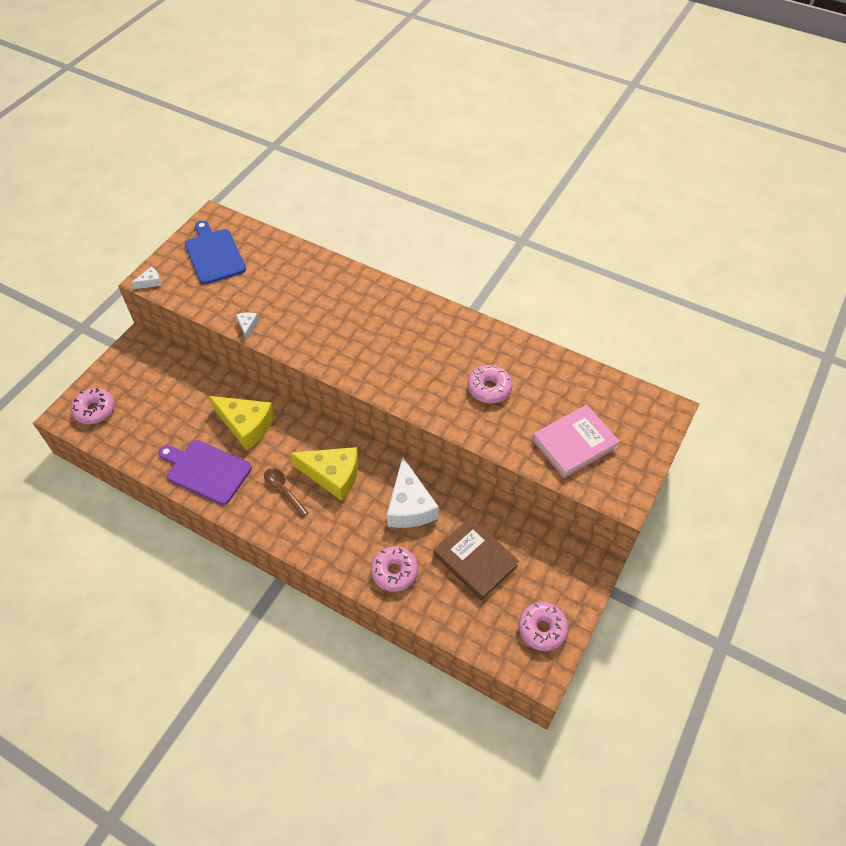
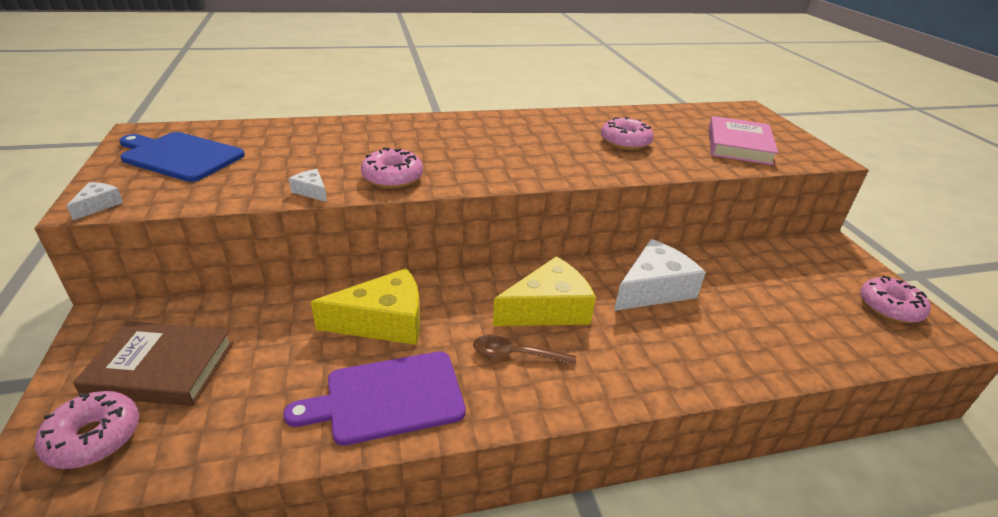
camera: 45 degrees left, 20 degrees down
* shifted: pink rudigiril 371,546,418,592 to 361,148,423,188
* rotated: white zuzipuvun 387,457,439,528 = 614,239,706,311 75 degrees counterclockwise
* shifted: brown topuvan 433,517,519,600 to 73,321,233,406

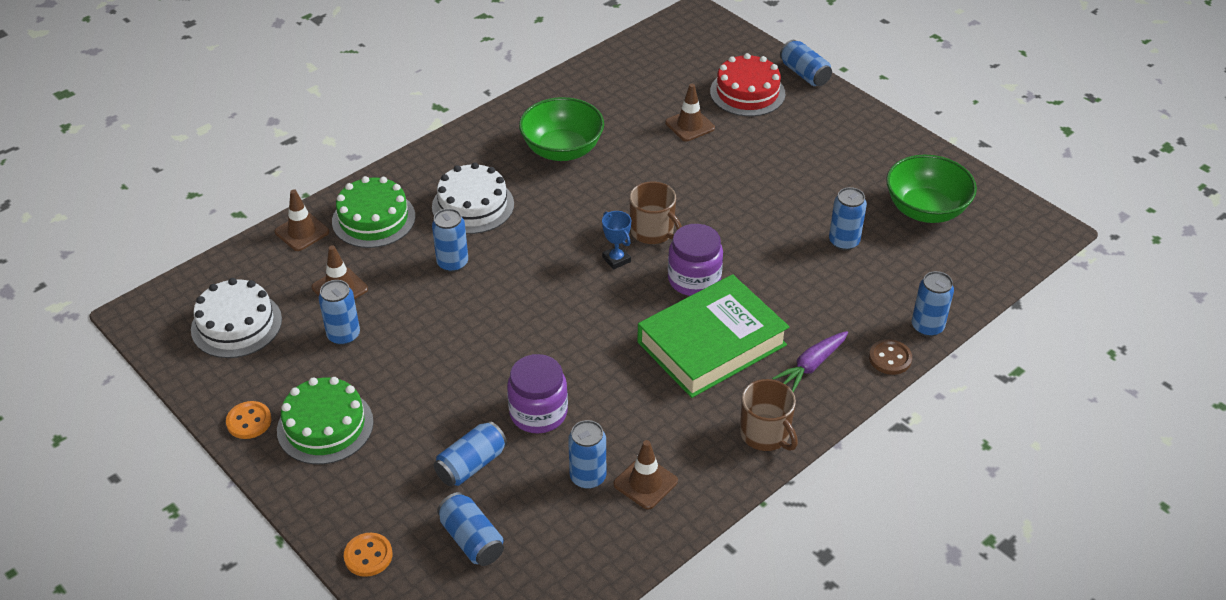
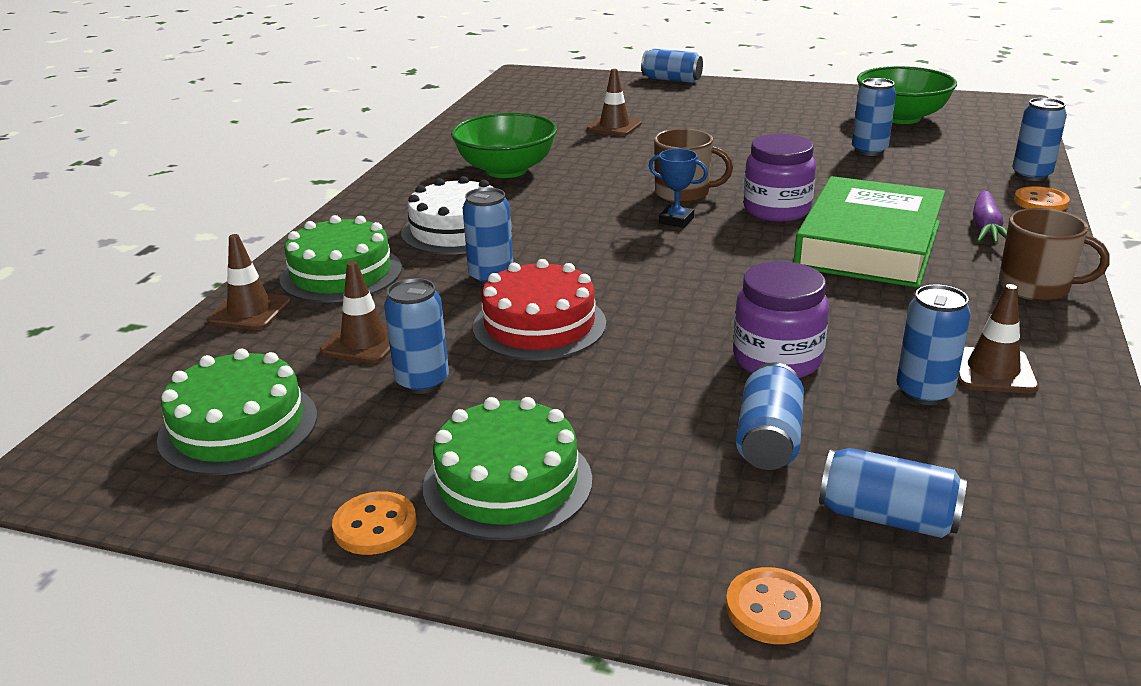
camera: 30 degrees left, 15 degrees down
* repainted: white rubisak 191,278,282,358 to green rubisak 157,348,317,475
* shifted: red rubisak 710,53,785,116 to 473,259,606,360
* repainted: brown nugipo 869,339,912,375 to orange nugipo 1014,186,1070,211

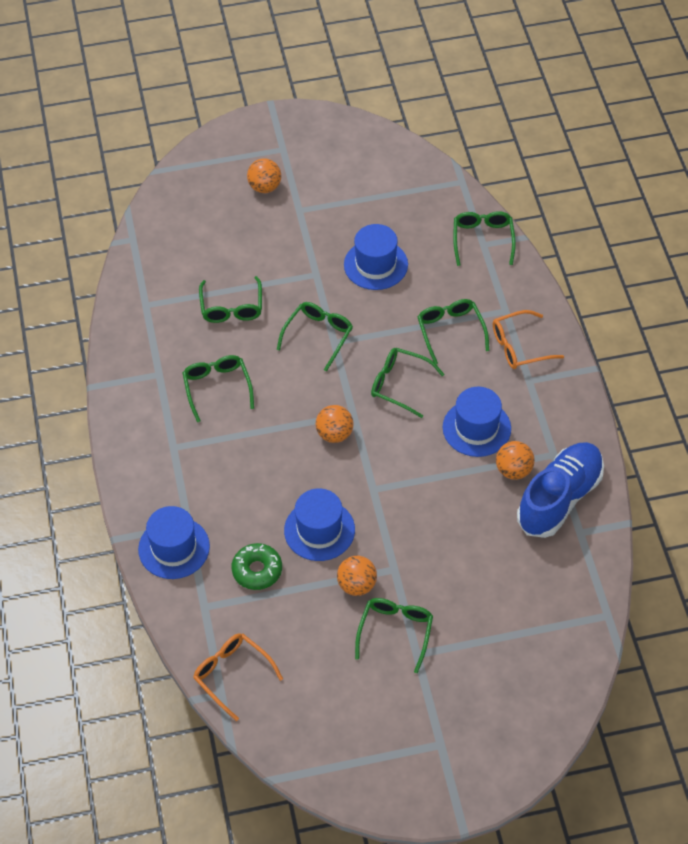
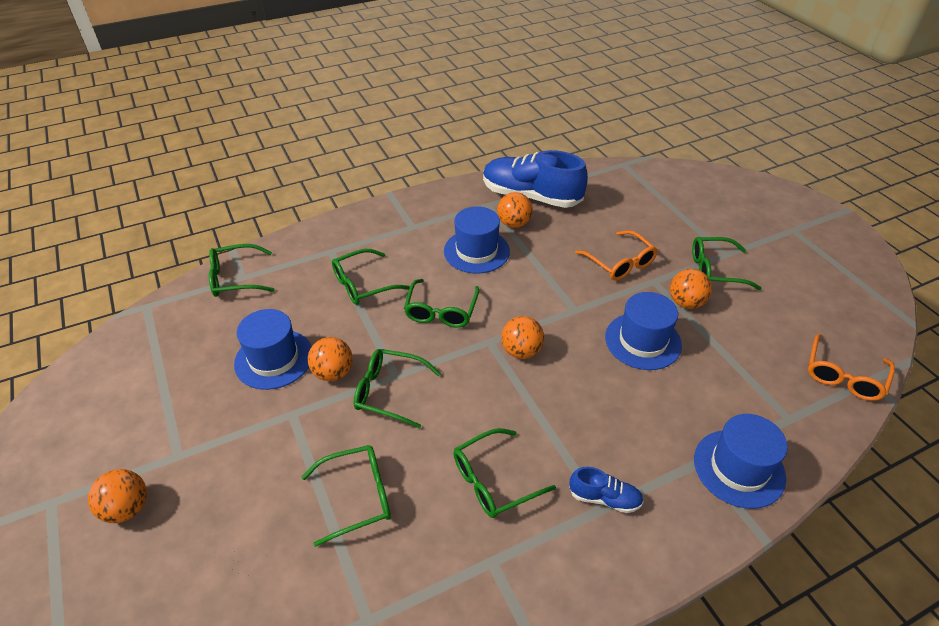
camera: 105 degrees left, 10 degrees down
* gone: green rudigiril 232,543,282,590
* shifted: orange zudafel 493,310,564,369 to 575,230,658,281
* new: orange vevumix 308,337,353,381
* new: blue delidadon 569,467,643,513

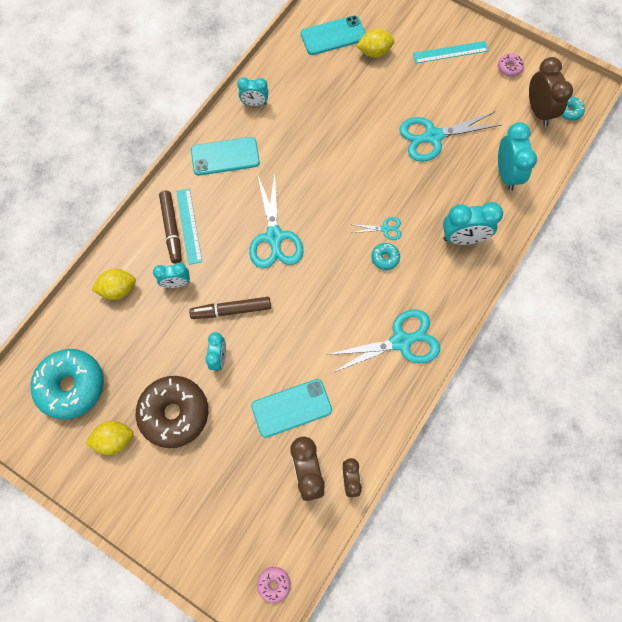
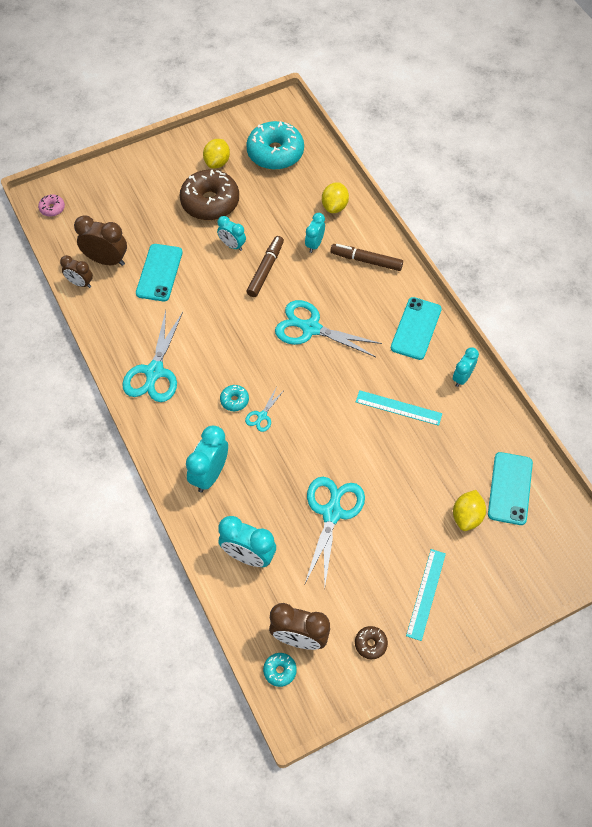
camera: 120 degrees right, 10 degrees down
* shifted: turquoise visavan 176,188,202,265 to 356,390,442,426
* repainted: pink rudigiril 498,53,524,77 to brown rudigiril 355,626,388,659

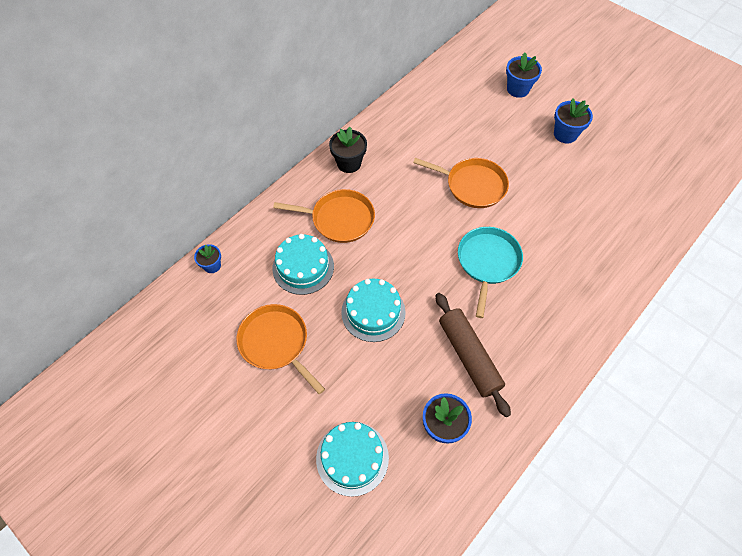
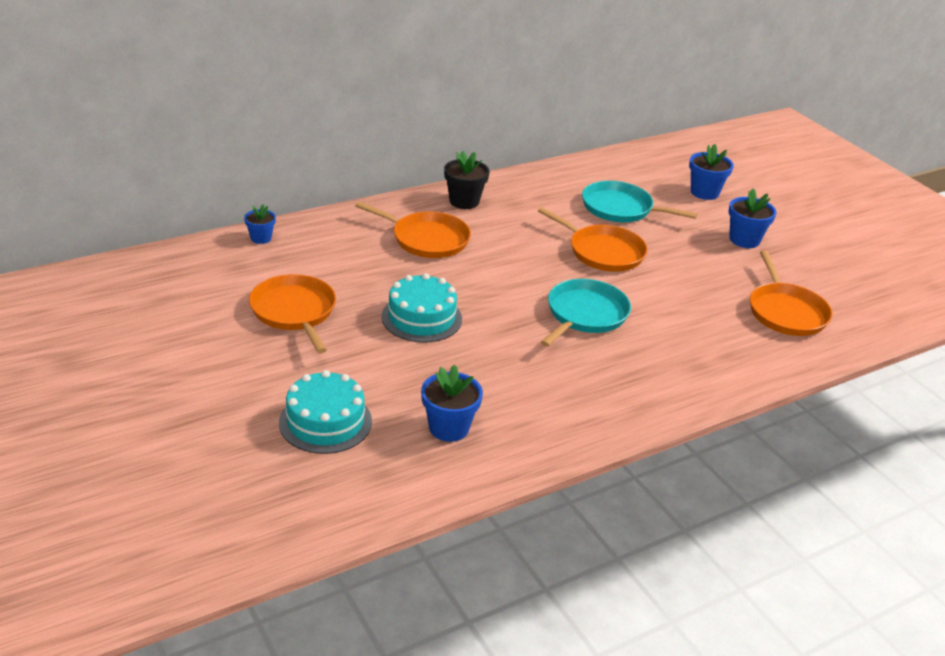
camera: 15 degrees right, 25 degrees down
* gone: turquoise rubisak 272,234,334,295
* gone: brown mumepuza 436,293,511,417
* new: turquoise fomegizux 582,181,698,222
* new: orange fomegizux 750,251,833,336

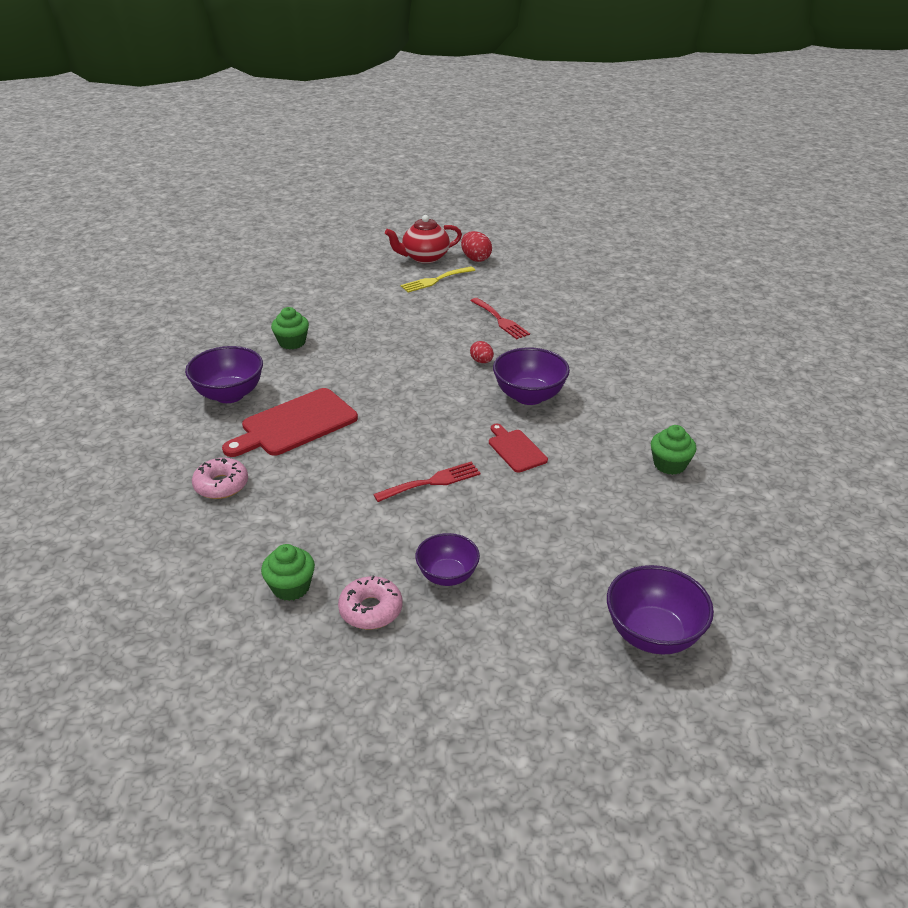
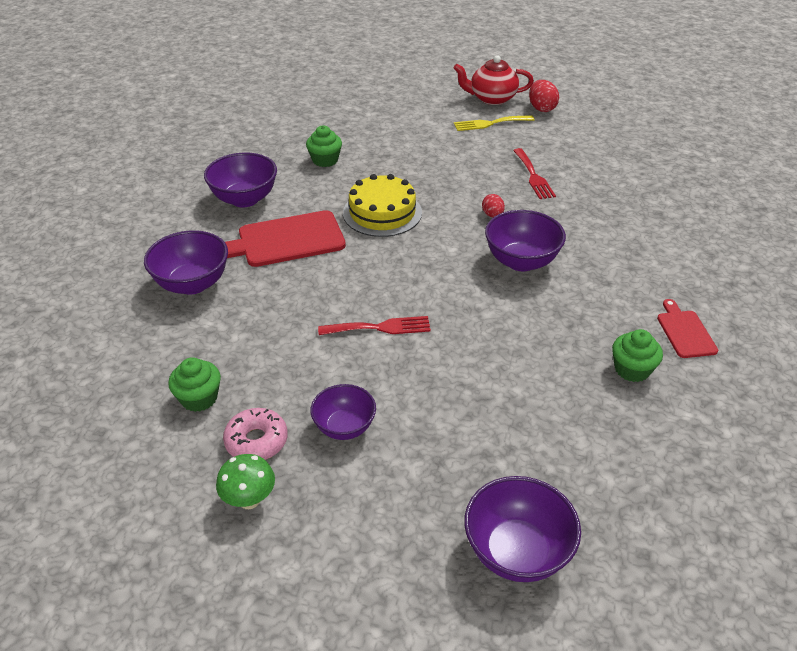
camera: 20 degrees right, 5 degrees up
* swapped: pink rudigiril 192,458,248,499 to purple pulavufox 144,230,228,295
* shifted: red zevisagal 489,424,548,472 to 657,299,718,358
* new: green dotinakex 216,454,275,509
* new: yellow rubisak 343,174,422,237

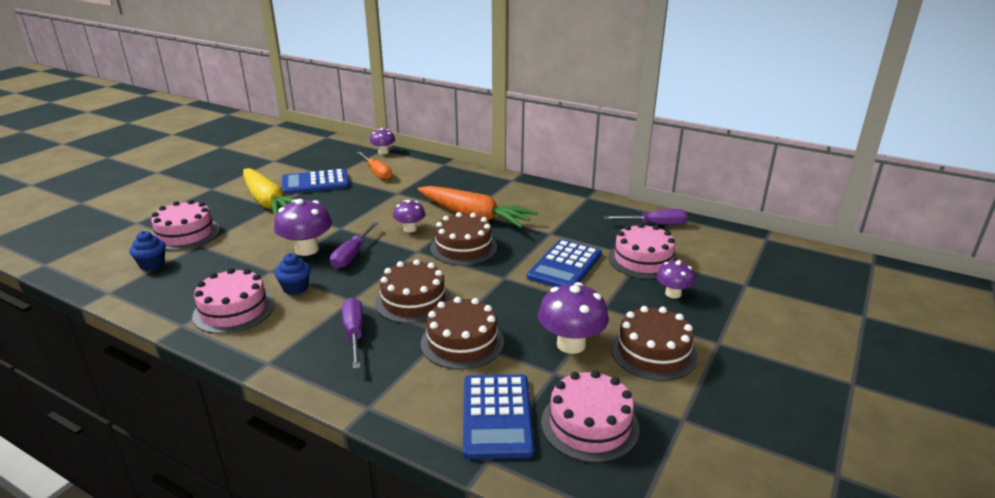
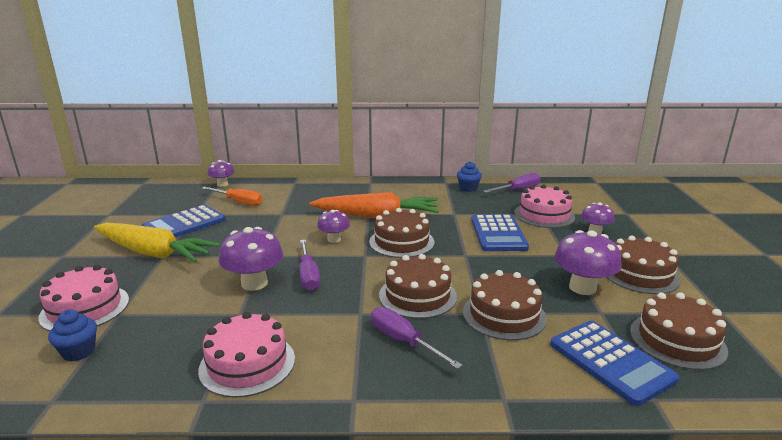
camera: 30 degrees left, 5 degrees down
* shifted: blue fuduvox 275,253,311,295 to 457,161,482,192
* repainted: pink rubisak 541,370,639,463 to brown rubisak 630,292,728,370

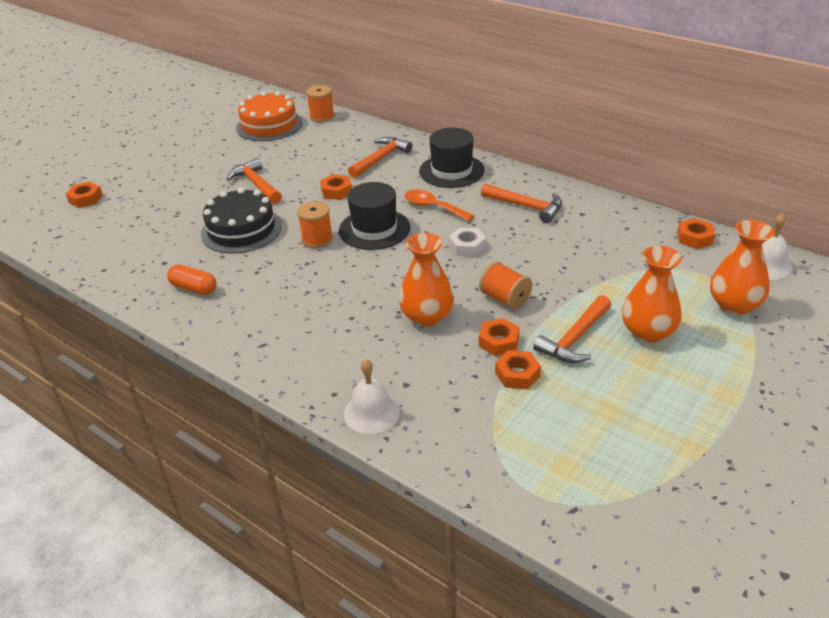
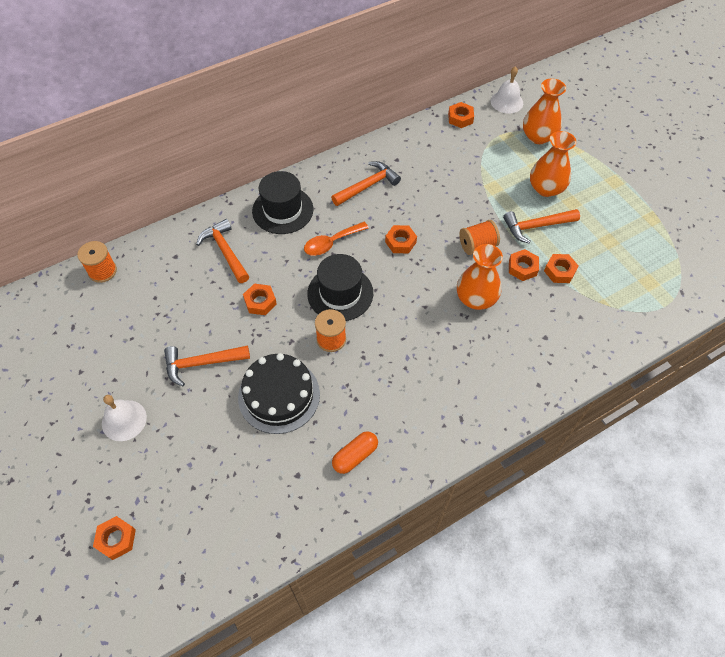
camera: 70 degrees left, 20 degrees up
* gone: orange rubisak 236,91,302,141
* shifted: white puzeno 344,359,400,434 to 102,395,147,441
* repainted: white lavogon 449,227,486,257 to orange lavogon 385,225,417,253
* rotated: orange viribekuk 533,295,611,363 = 503,209,580,244 105 degrees clockwise

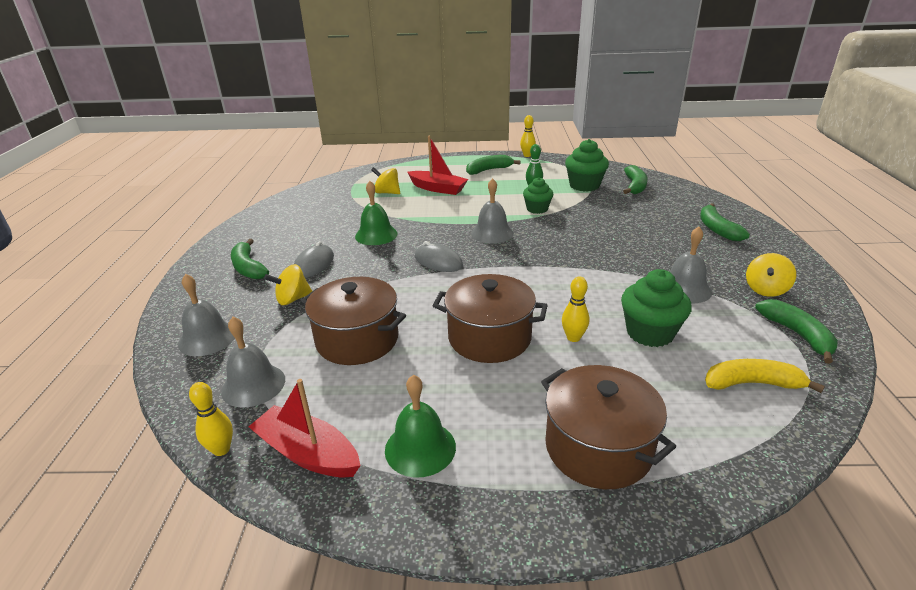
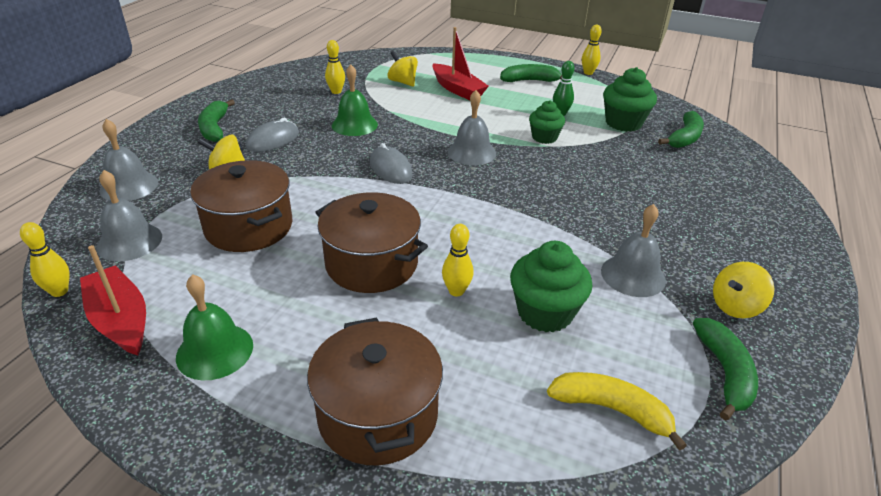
camera: 20 degrees right, 5 degrees up
* gone: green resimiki 700,203,750,241
* new: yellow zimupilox 325,40,345,94

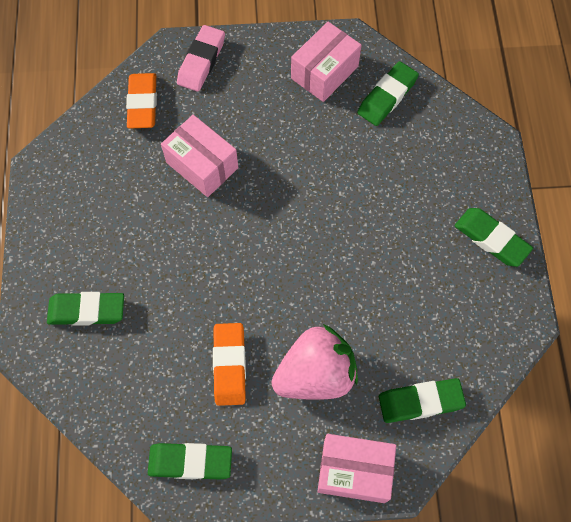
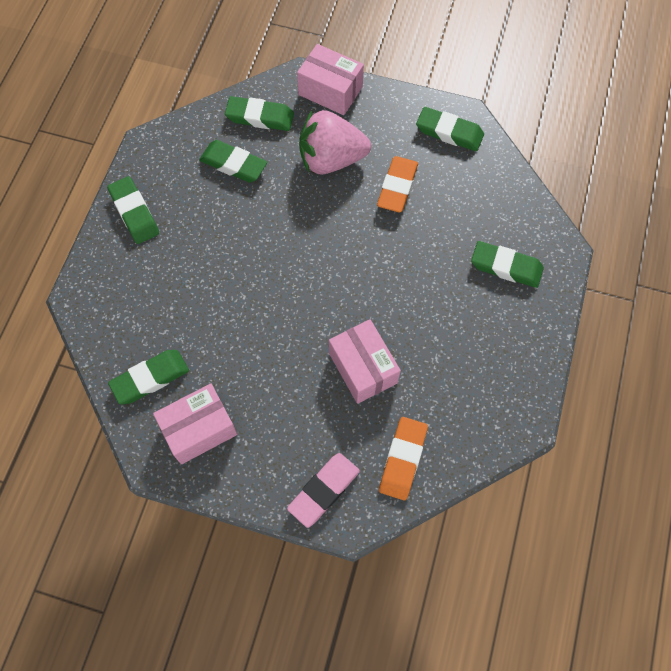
camera: 160 degrees left, 0 degrees up
* new: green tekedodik 199,140,267,183

